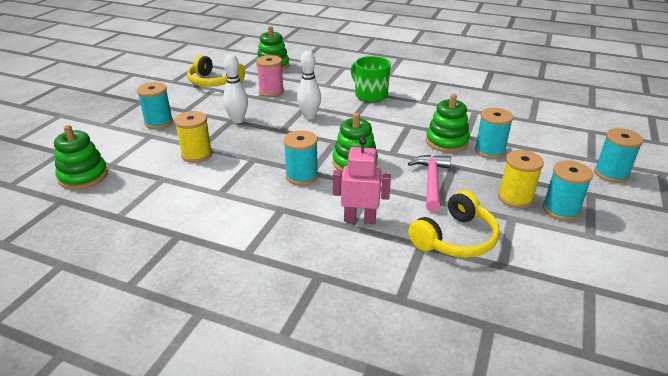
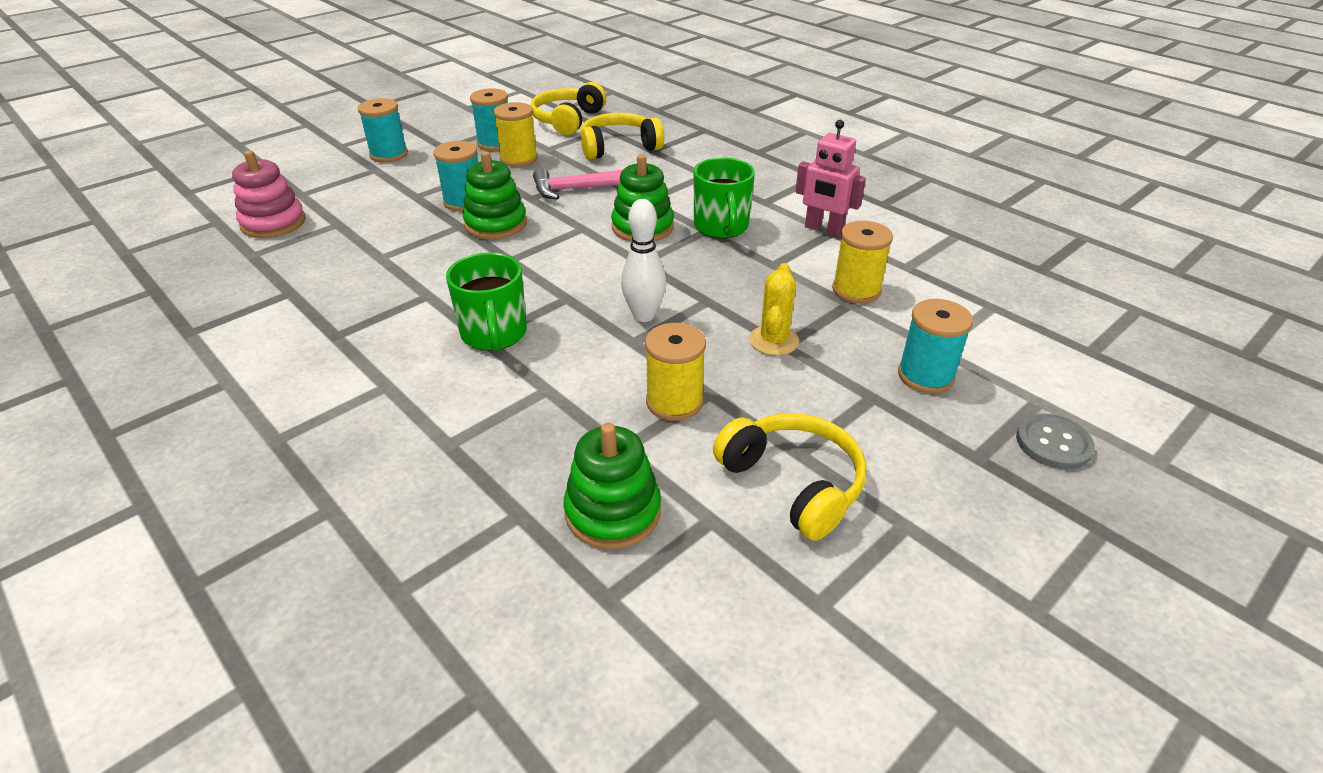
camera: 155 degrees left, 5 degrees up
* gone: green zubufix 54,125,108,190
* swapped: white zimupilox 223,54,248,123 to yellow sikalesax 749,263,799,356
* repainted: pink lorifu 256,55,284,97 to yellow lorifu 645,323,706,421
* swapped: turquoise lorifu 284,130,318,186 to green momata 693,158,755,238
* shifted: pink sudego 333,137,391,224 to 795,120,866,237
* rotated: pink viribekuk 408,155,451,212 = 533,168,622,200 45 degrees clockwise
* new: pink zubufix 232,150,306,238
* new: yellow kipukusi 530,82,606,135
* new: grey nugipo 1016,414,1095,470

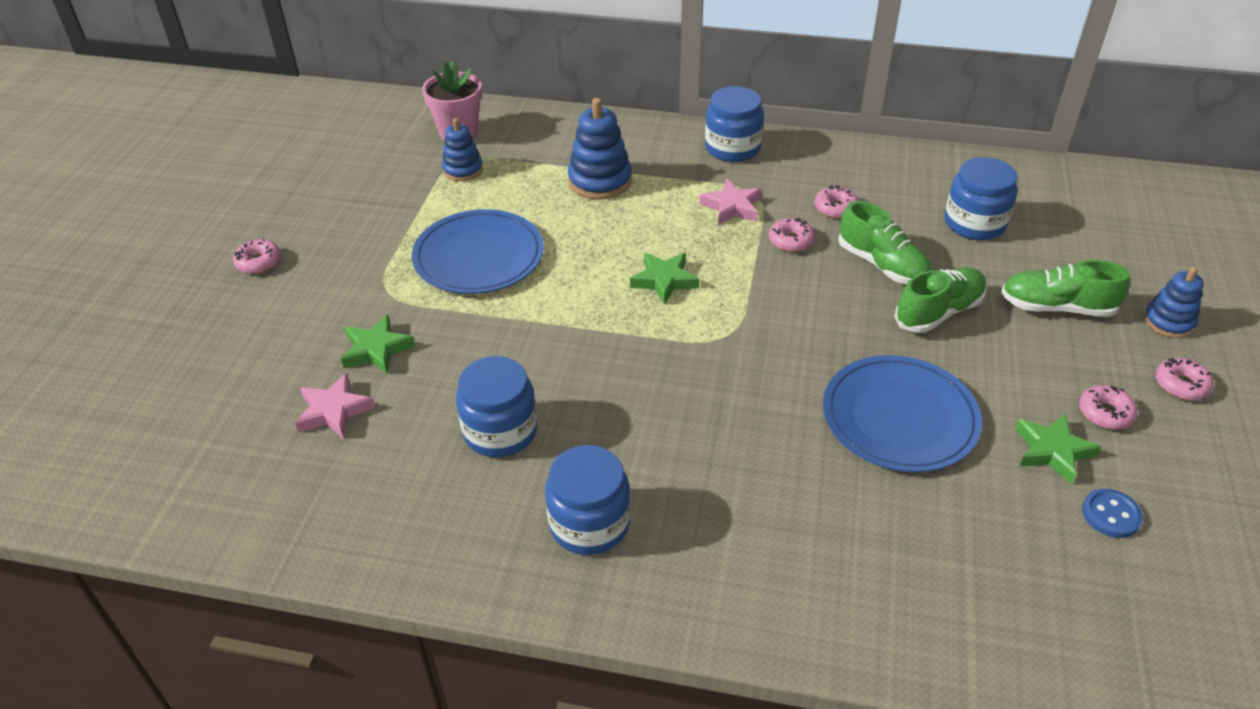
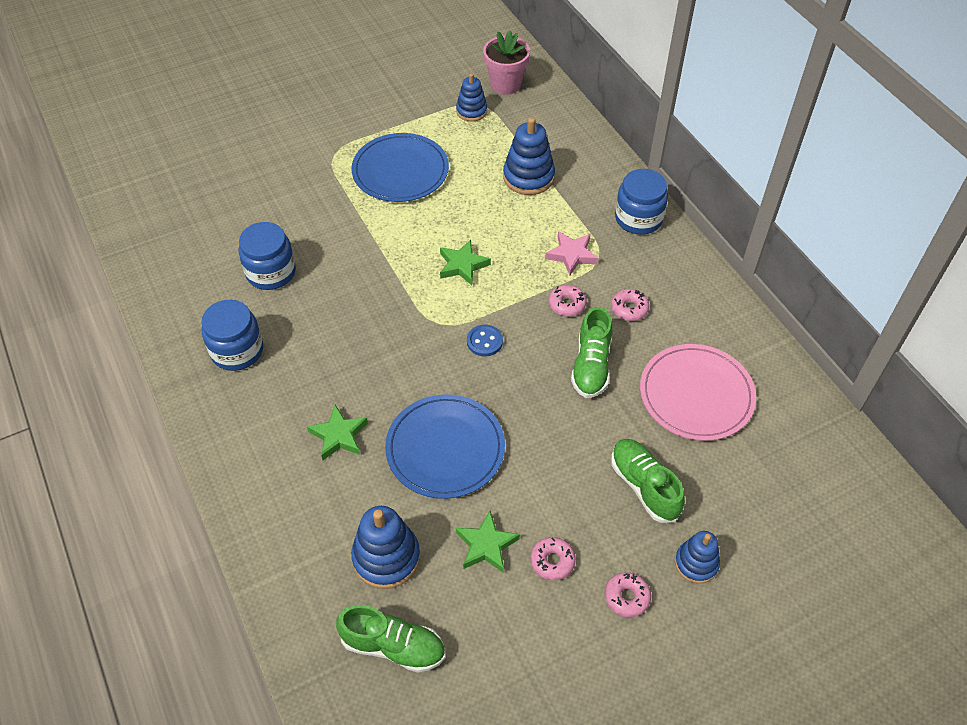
camera: 50 degrees right, 10 degrees up
* gone: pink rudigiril 233,238,281,274
* gone: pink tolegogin 295,373,375,439
* shifted: green tolegogin 341,315,415,374 to 307,405,368,460
* shifted: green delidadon 894,267,987,333 to 336,605,445,673
* swapped: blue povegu 944,157,1017,240 to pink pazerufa 640,344,756,441
* shifted: blue nugipo 1082,489,1143,538 to 467,325,503,356
* new: blue zubufix 351,506,420,589

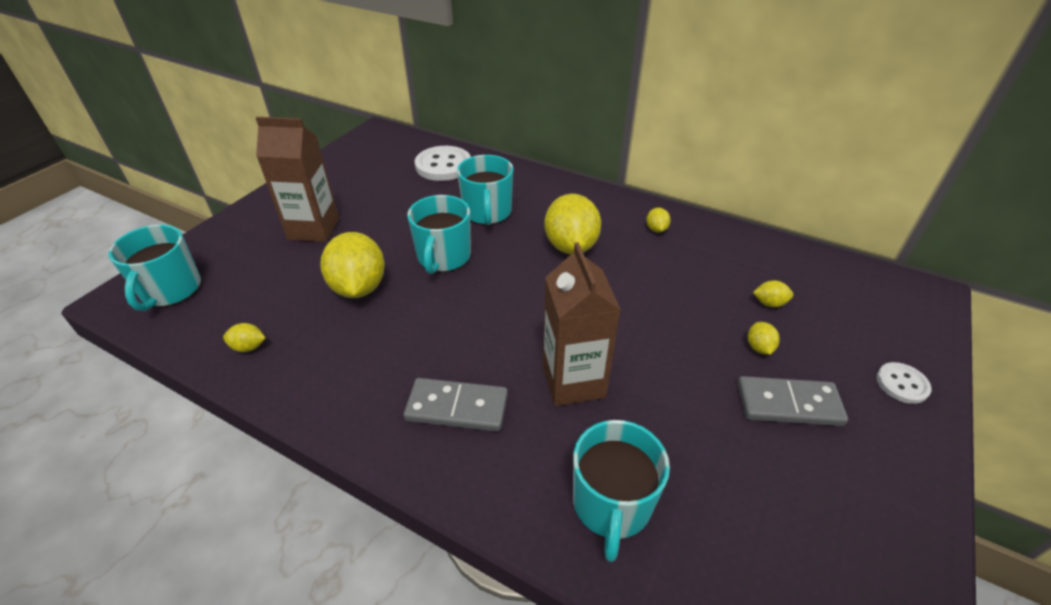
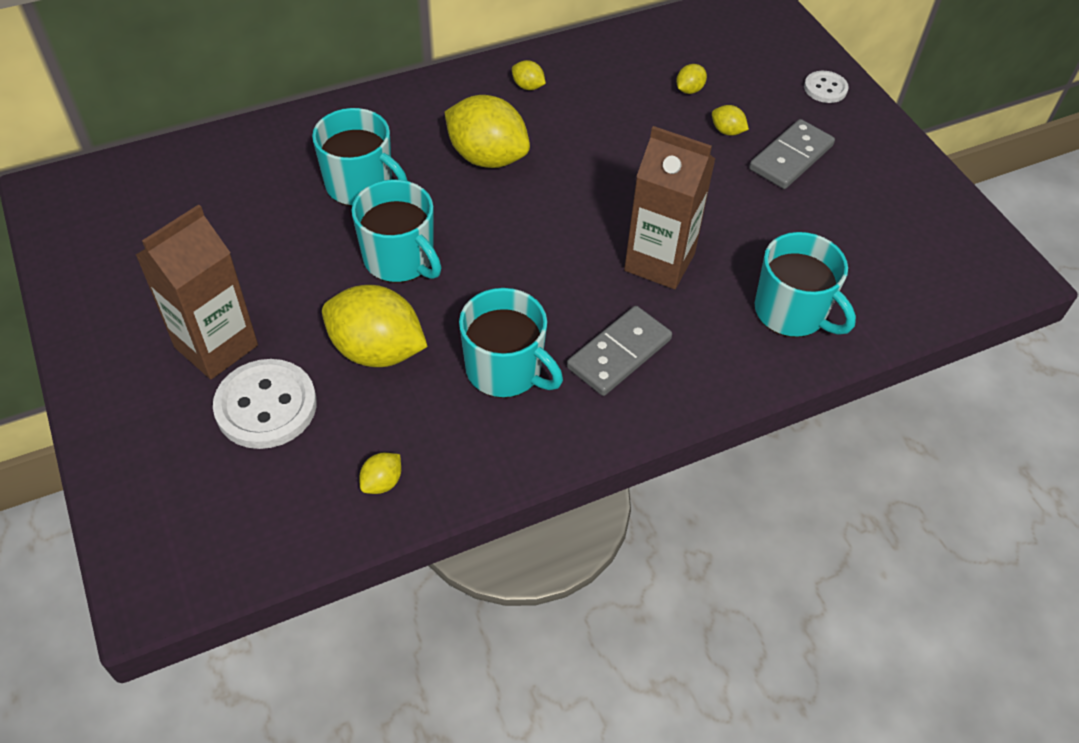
camera: 55 degrees left, 10 degrees up
* shifted: turquoise momata 108,224,201,311 to 459,288,563,398
* shifted: white nugipo 415,146,471,181 to 213,359,317,449

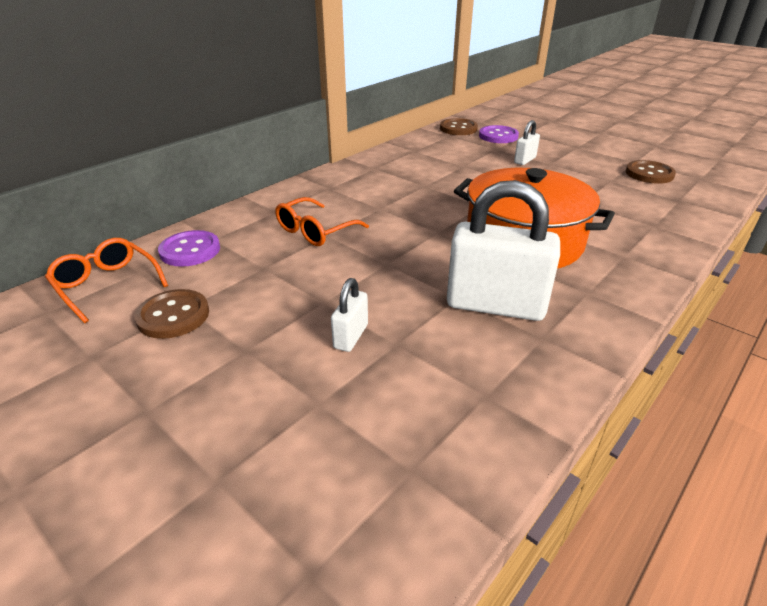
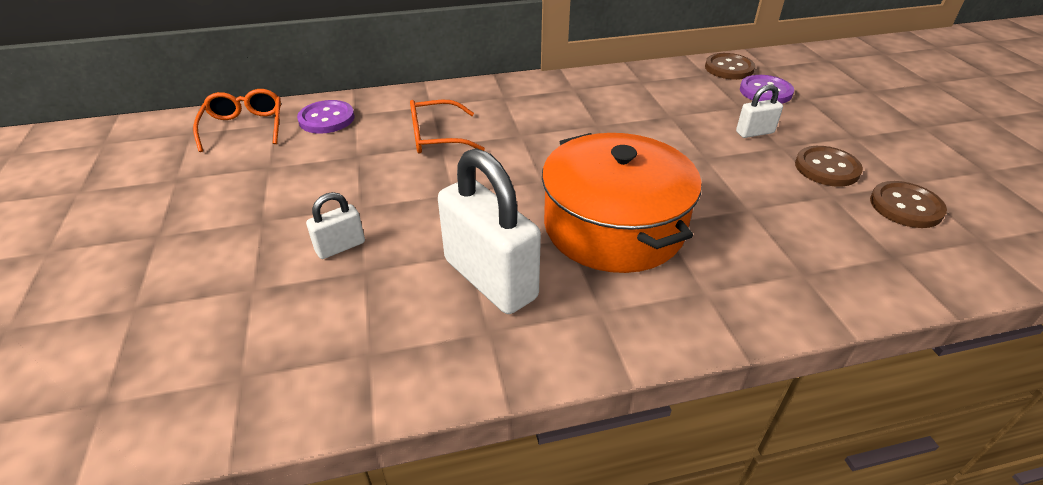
camera: 35 degrees right, 5 degrees up
* shifted: brown nugipo 134,289,209,339 to 795,146,863,187

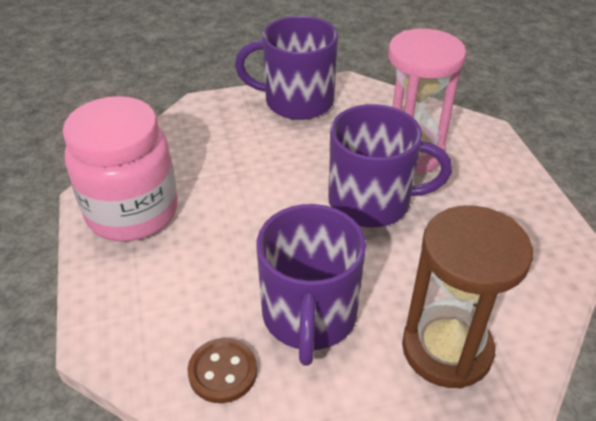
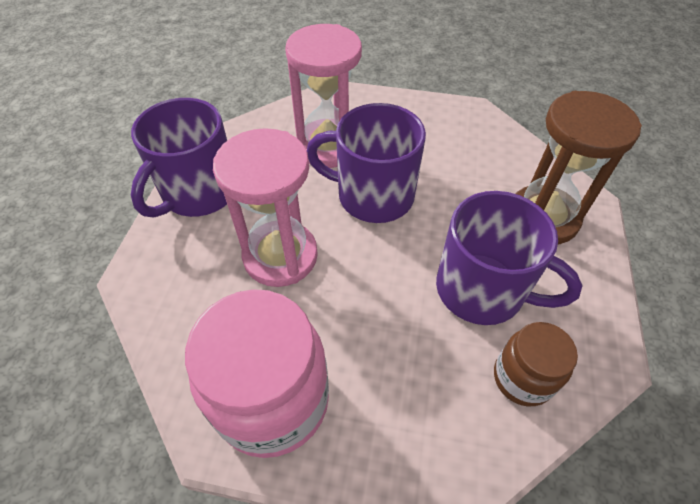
camera: 65 degrees left, 10 degrees up
* swapped: brown nugipo 188,338,257,403 to brown povegu 494,322,578,406
* rotated: purple momata 328,104,452,228 = 307,103,426,223 105 degrees counterclockwise
* new: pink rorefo 213,128,318,287

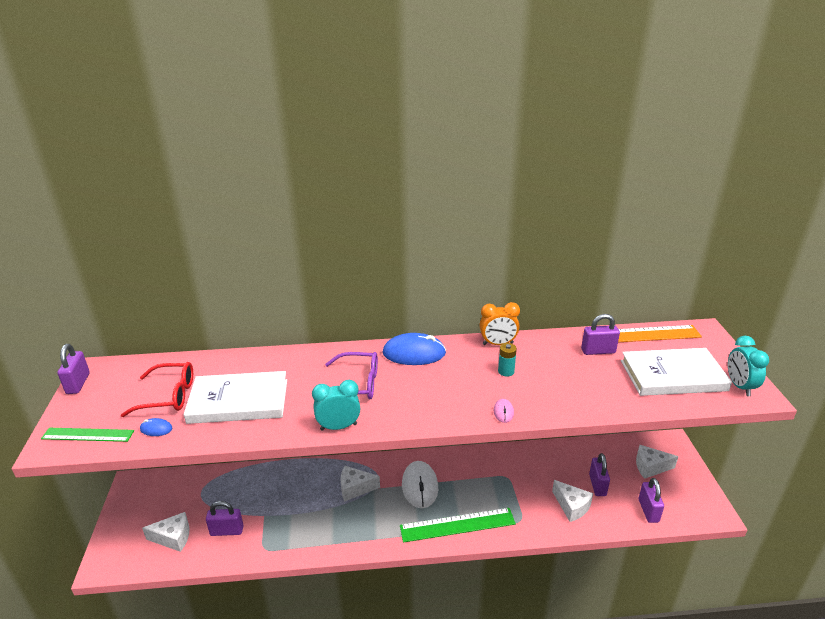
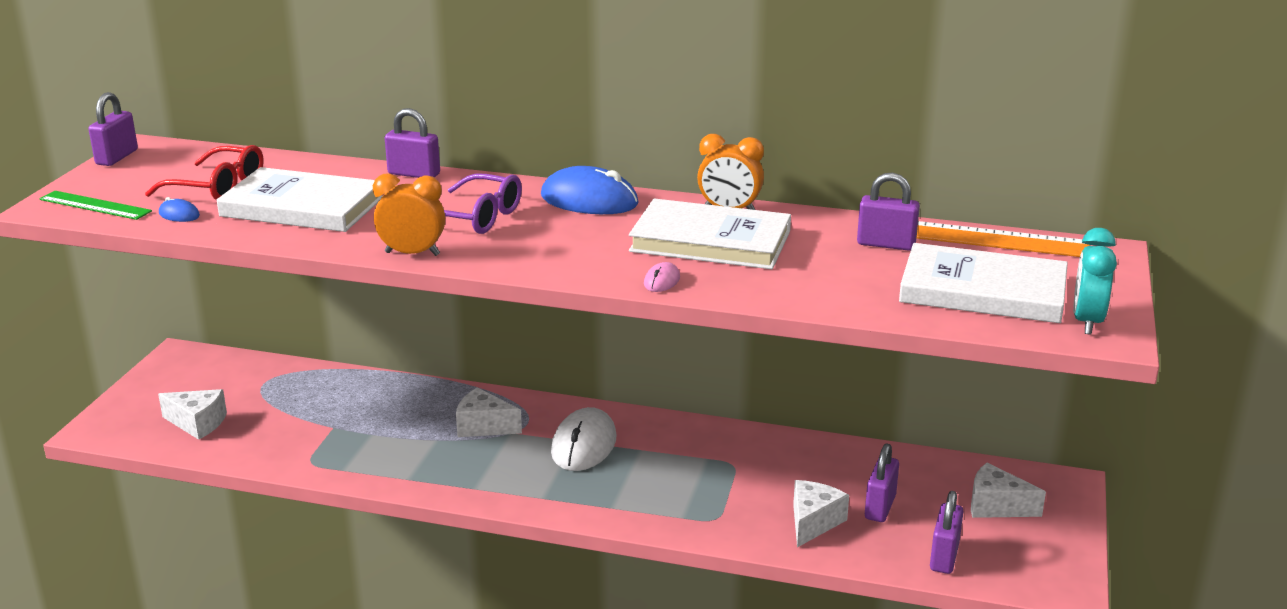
camera: 20 degrees right, 5 degrees down
* shifted: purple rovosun 206,501,244,536 to 385,108,440,178
* repainted: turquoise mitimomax 312,380,360,431 to orange mitimomax 373,173,445,256
* gone: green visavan 400,508,516,543
* swapped: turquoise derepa 498,343,517,377 to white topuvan 629,198,791,269
* rotated: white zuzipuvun 552,480,593,522 = 793,480,849,547 135 degrees counterclockwise

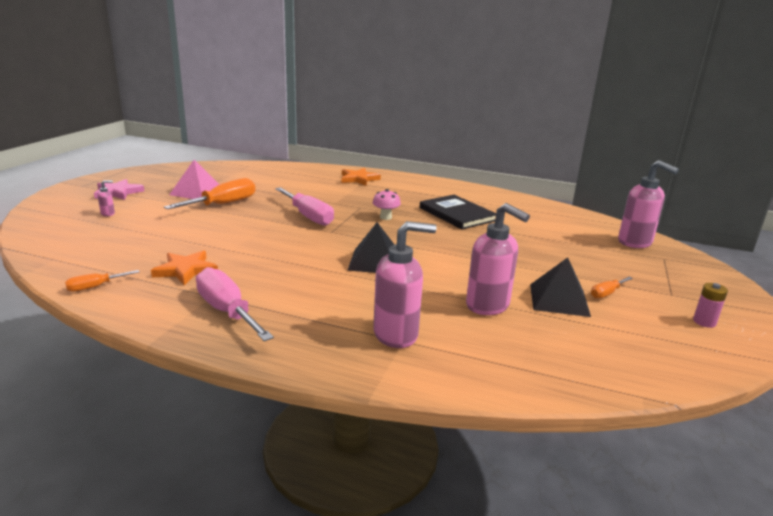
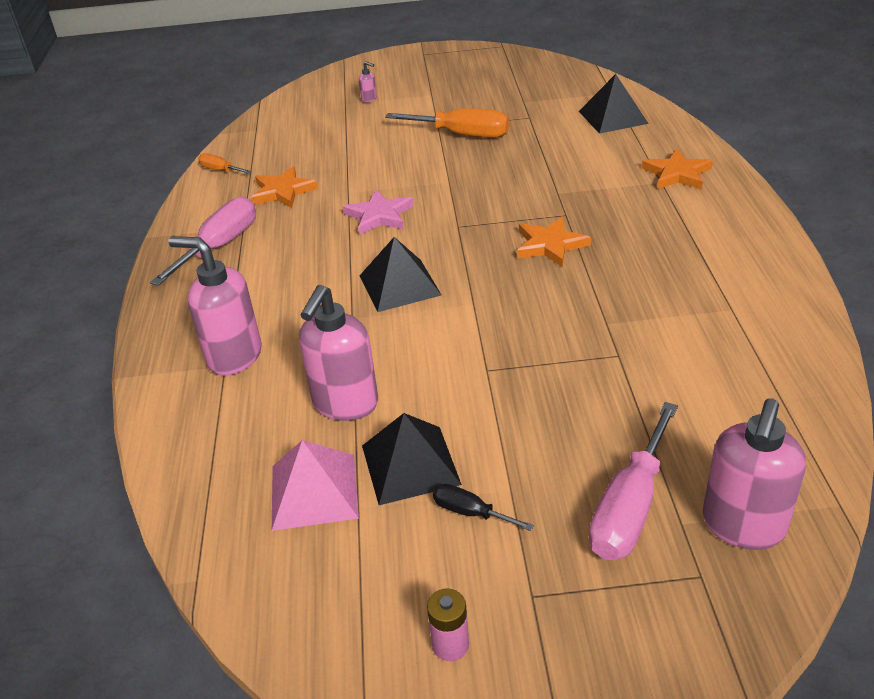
camera: 70 degrees right, 15 degrees up
* shifted: pink tolegogin 94,179,144,200 to 343,190,413,235
* shifted: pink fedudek 169,160,220,199 to 272,440,359,531
* shifted: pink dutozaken 275,187,334,226 to 589,402,678,560
* swapped: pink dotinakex 373,189,401,220 to orange tolegogin 517,217,591,267
* rotated: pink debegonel 373,221,436,348 = 169,236,262,376 150 degrees clockwise
* gone: black topuvan 420,195,496,230
* repainted: orange dutozaken 591,277,633,298 to black dutozaken 433,484,534,531
* new: black fedudek 579,74,649,134

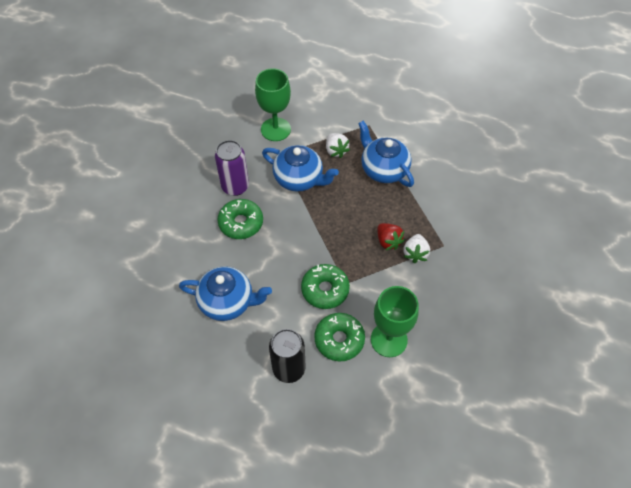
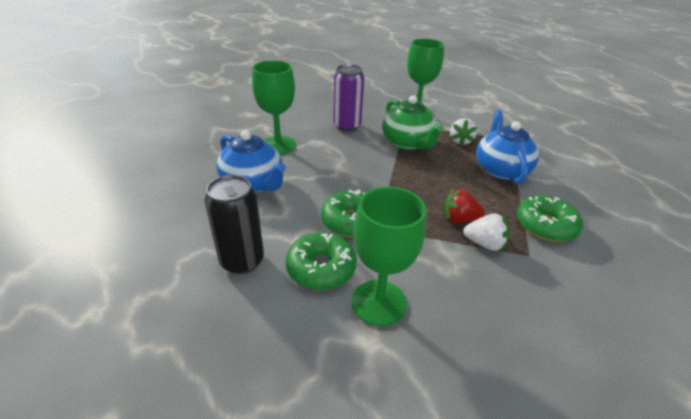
camera: 35 degrees right, 20 degrees down
* shifted: green rudigiril 217,199,263,239 to 517,195,583,242
* repainted: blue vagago 262,145,339,192 to green vagago 382,95,444,150
* rotated: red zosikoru 377,223,405,250 = 443,189,485,223 90 degrees clockwise
* rotated: white zosikoru 403,234,430,263 = 463,213,510,251 120 degrees counterclockwise
* new: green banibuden 252,61,296,154

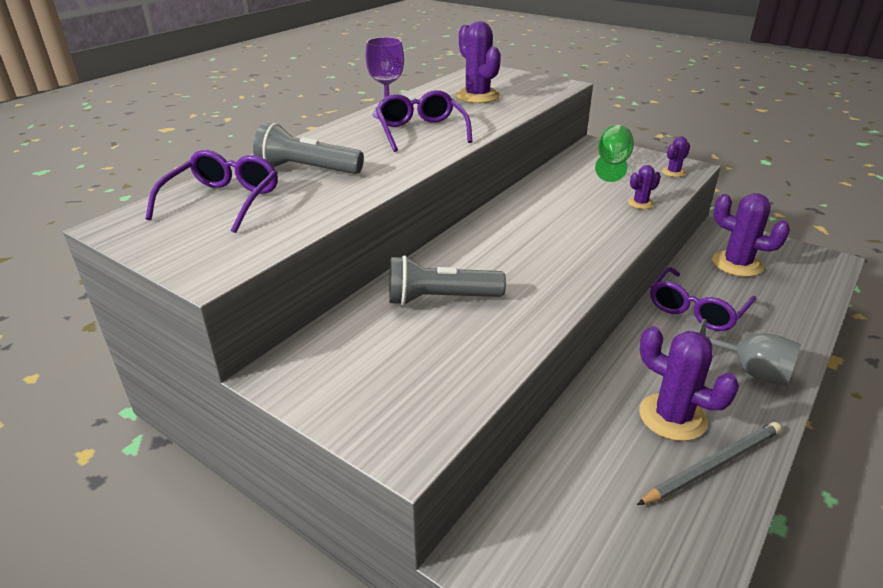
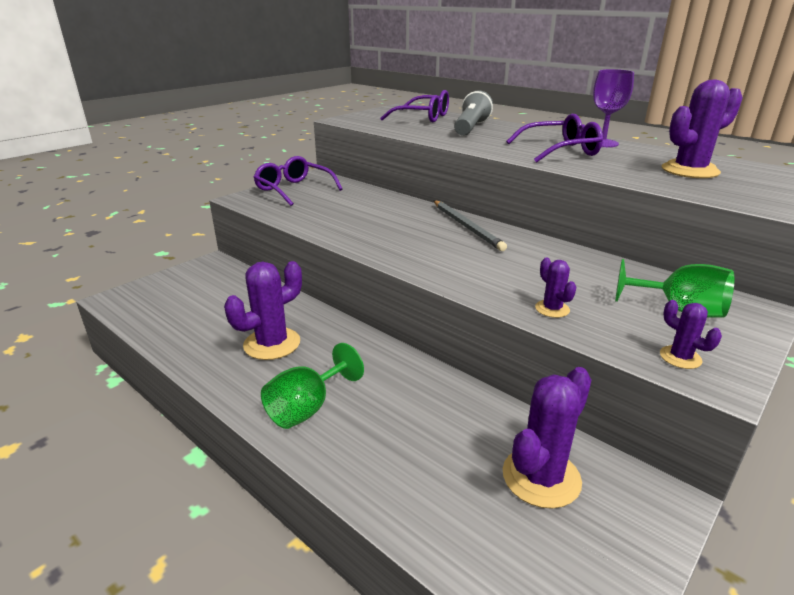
camera: 95 degrees right, 5 degrees down
* gone: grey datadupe 389,255,506,306
* shifted: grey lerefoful 637,422,781,505 to 434,200,507,251
* shifted: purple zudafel 650,267,756,331 to 253,156,343,206
* repainted: grey banibuden 698,319,801,386 to green banibuden 261,343,364,429

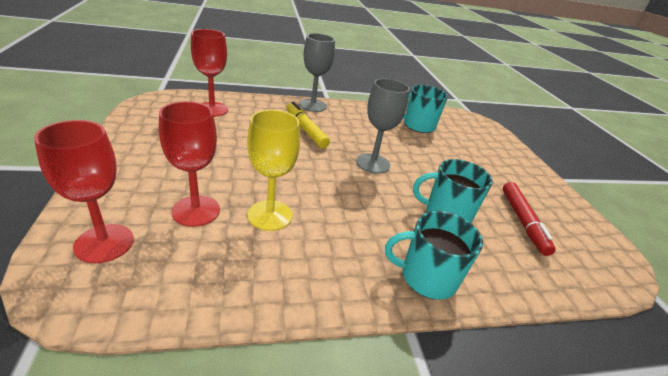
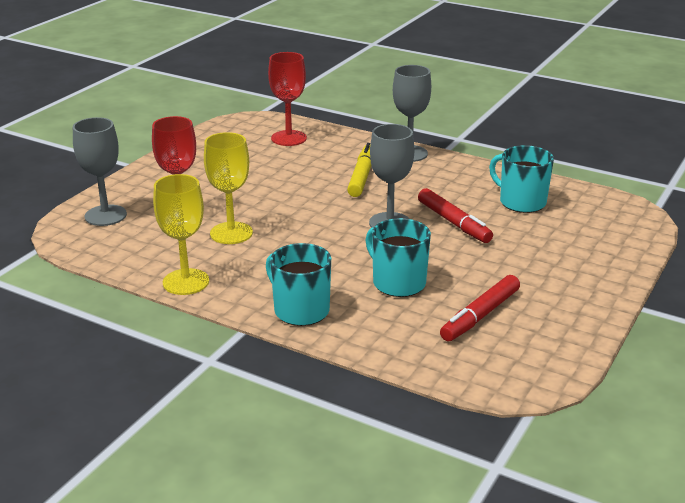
camera: 45 degrees right, 5 degrees down
* repainted: red banibuden 34,120,134,263 to grey banibuden 73,117,127,226
* new: yellow banibuden 153,174,209,295
* new: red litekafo 418,188,493,243

